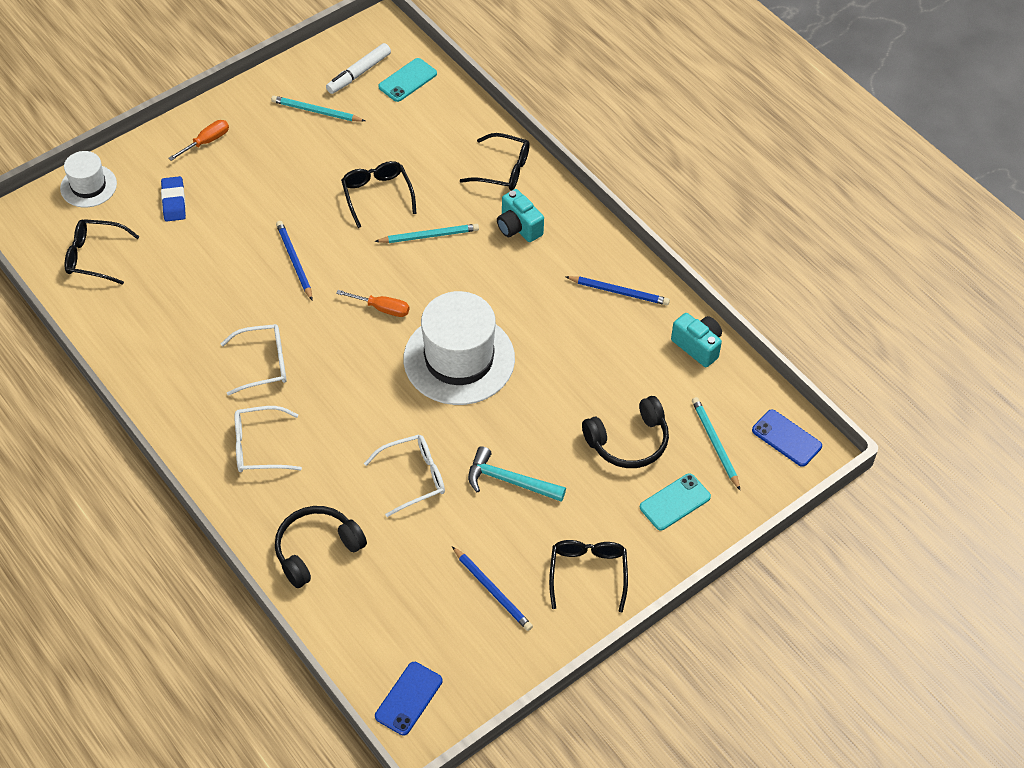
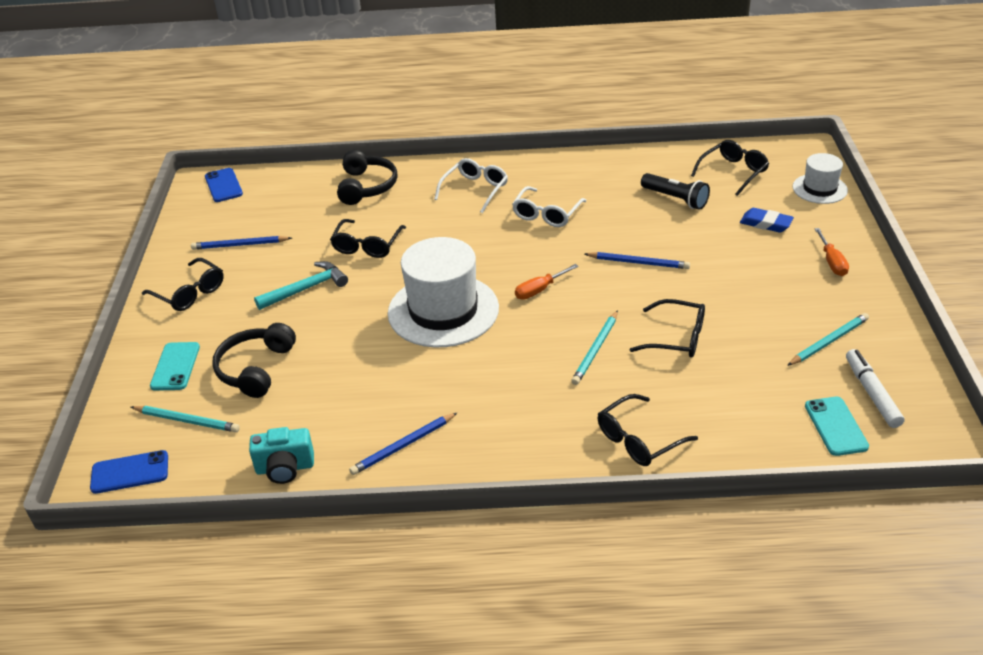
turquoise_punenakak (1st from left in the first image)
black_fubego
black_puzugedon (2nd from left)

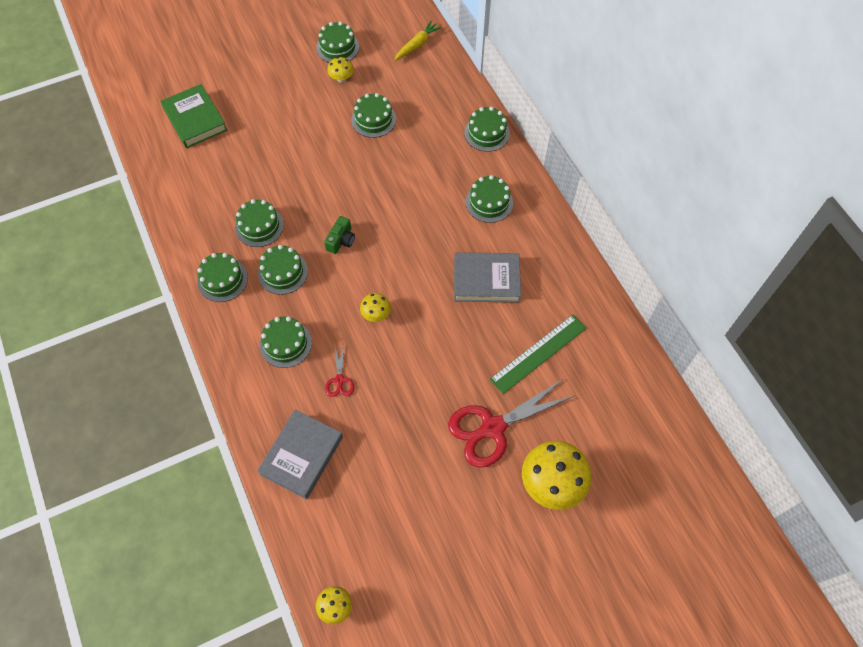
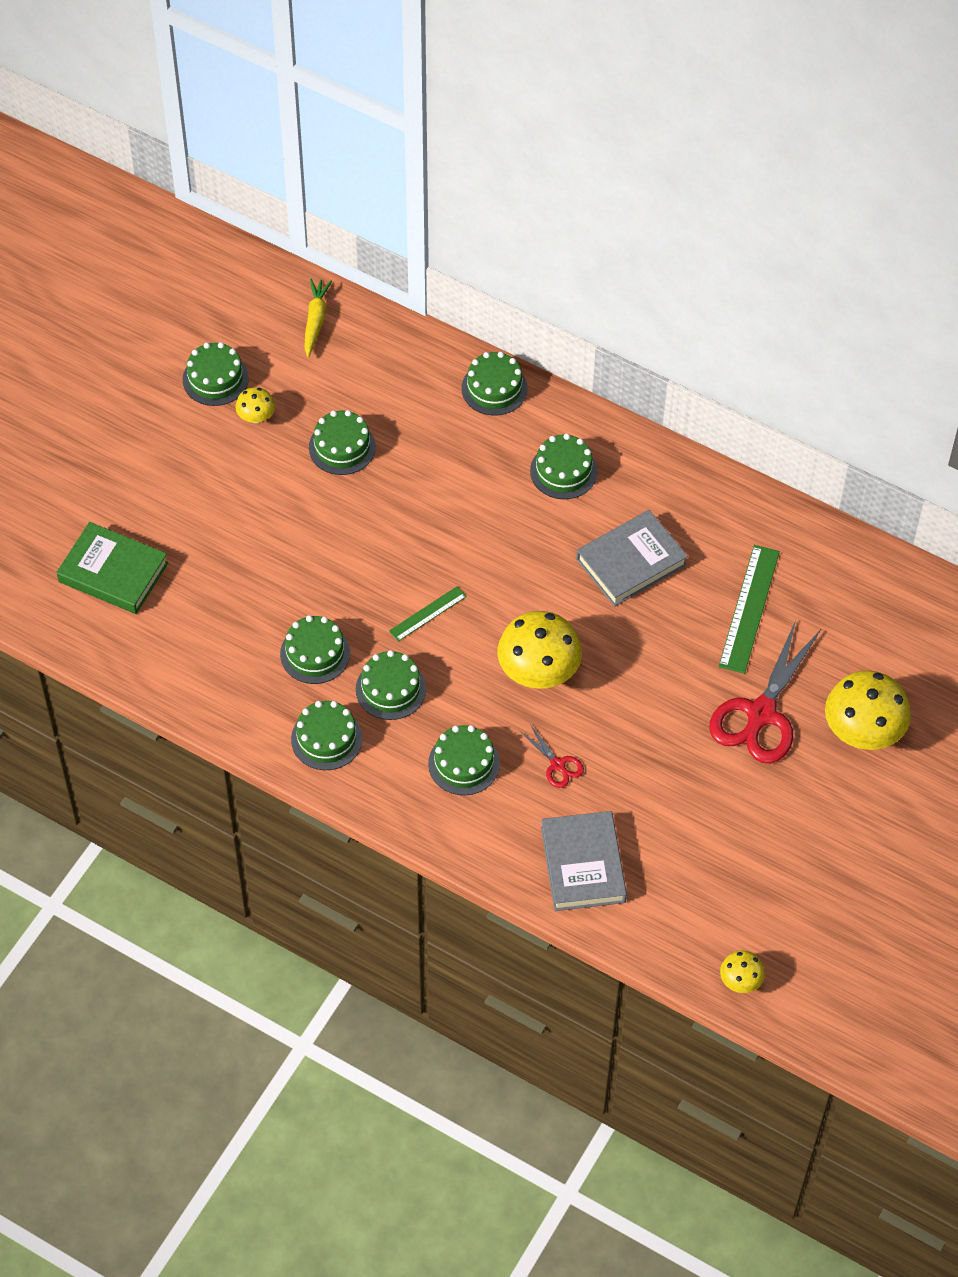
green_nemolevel (1st from left)
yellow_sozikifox (2nd from left)

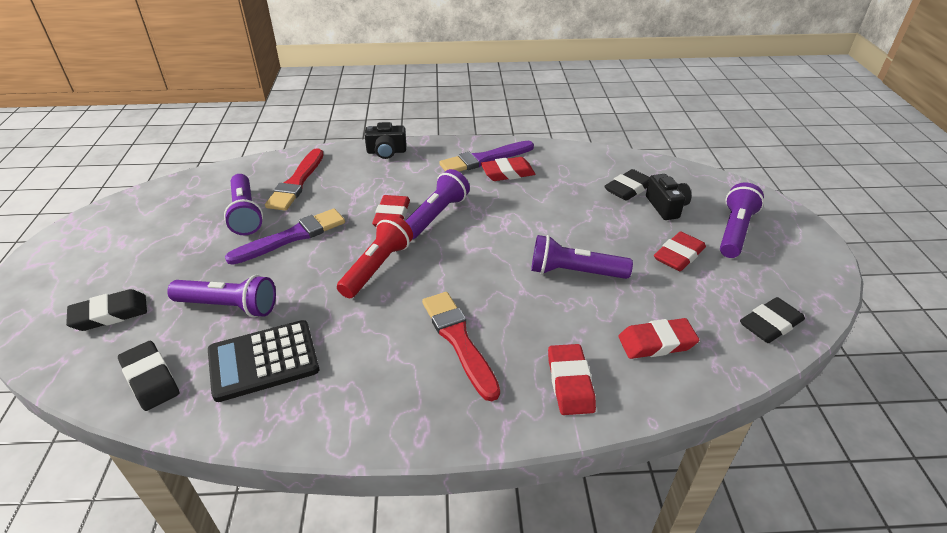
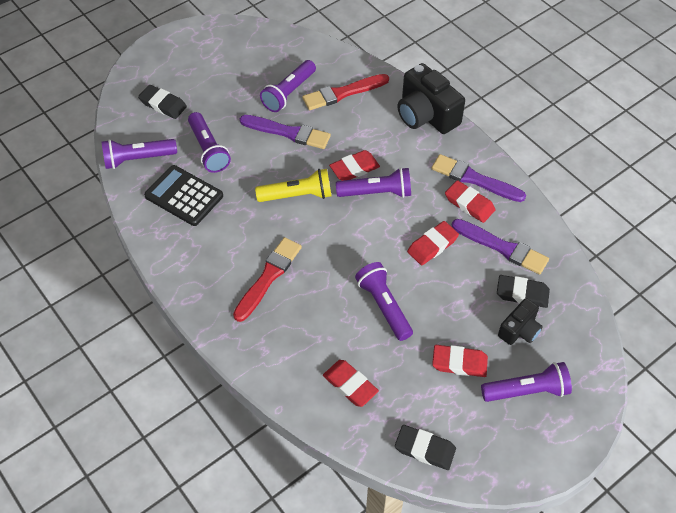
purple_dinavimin (3rd from left)
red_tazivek (3rd from left)
purple_fubego (1st from left)
yellow_fubego
black_punenakak (1st from left)

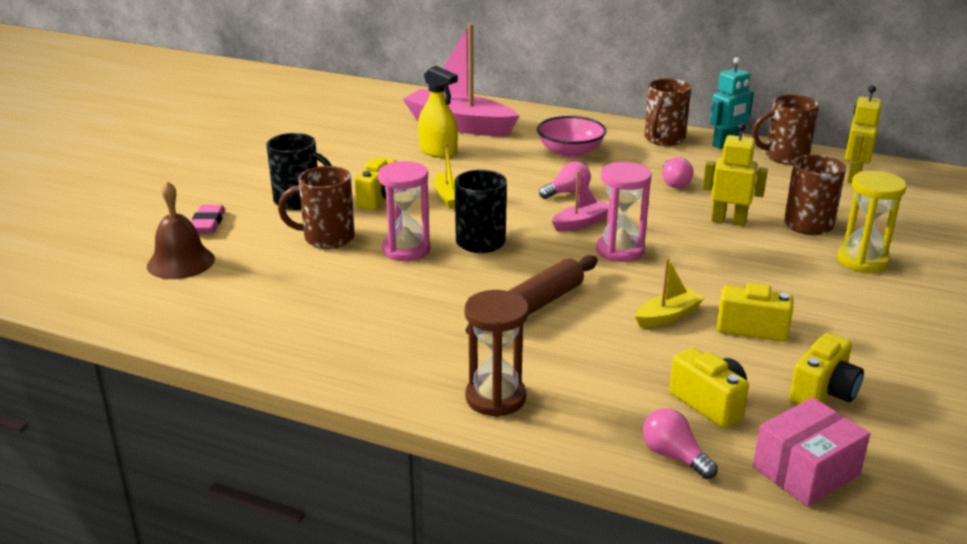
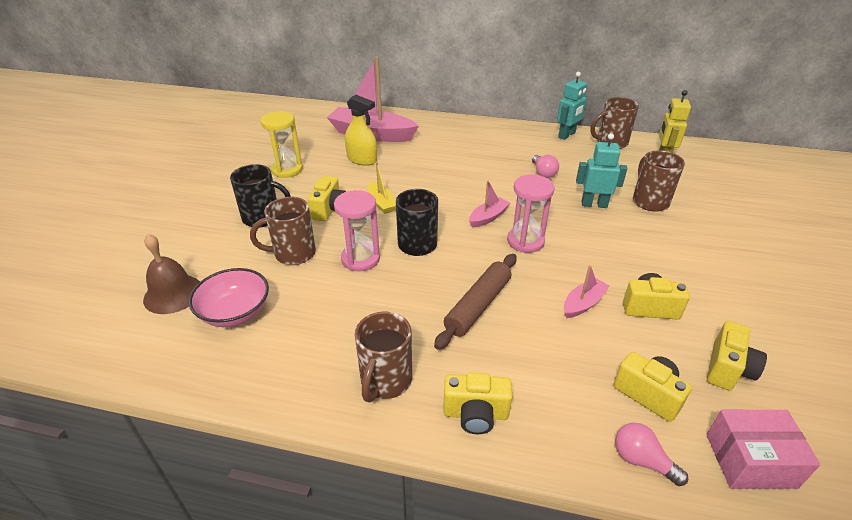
pink_tazivek
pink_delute (1st from left in the first image)
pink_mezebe
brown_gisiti (2nd from left)
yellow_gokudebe
yellow_punenakak (2nd from left)
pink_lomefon (3rd from left)
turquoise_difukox (2nd from left)
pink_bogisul

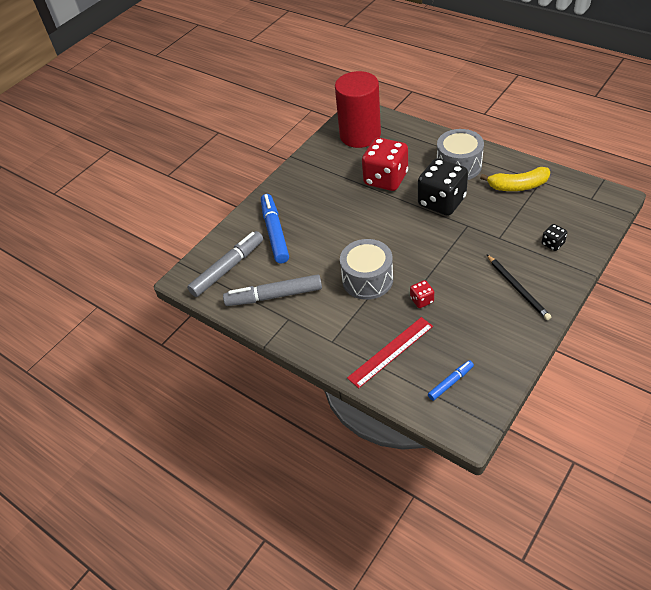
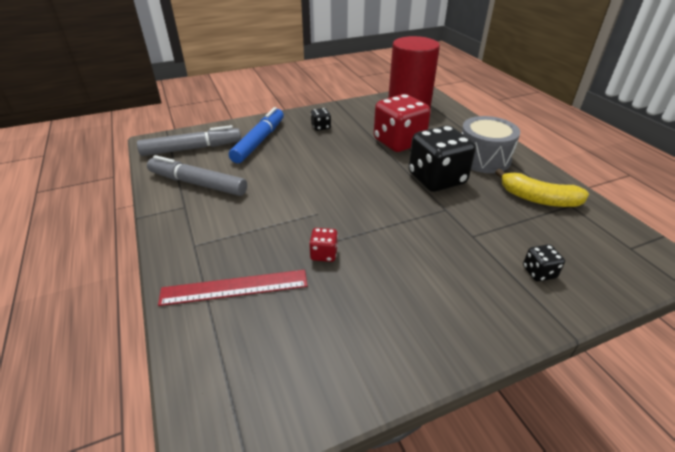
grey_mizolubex (1st from left in the first image)
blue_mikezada (2nd from left in the first image)
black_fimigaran
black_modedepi (1st from left)

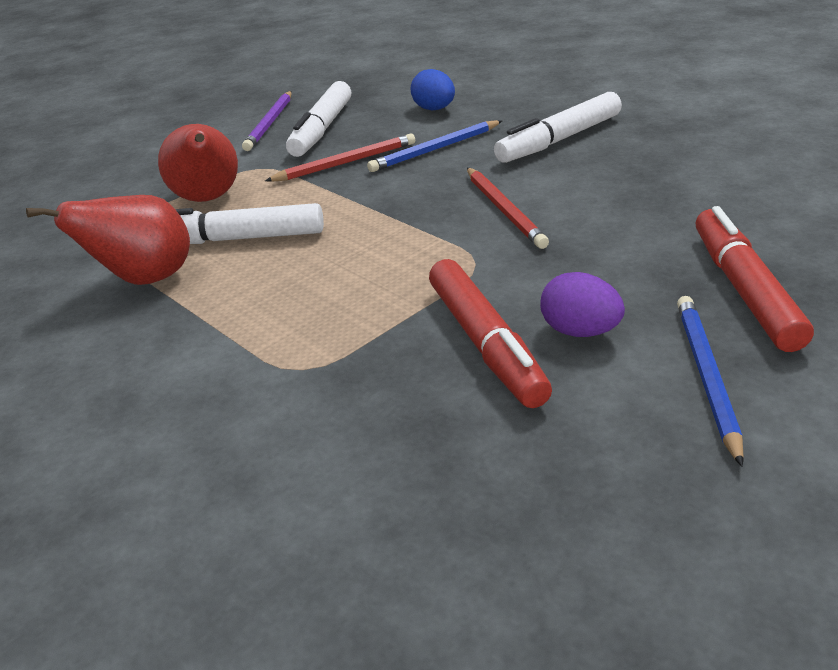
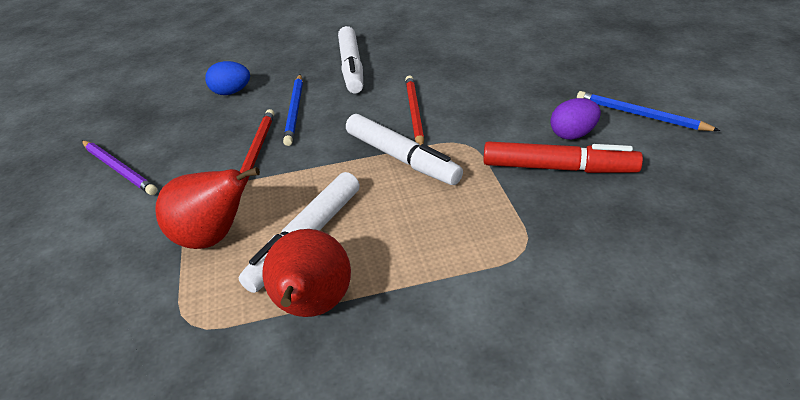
red_mikezada (2nd from left in the first image)
white_mikezada (3rd from left)
red_fimigaran (2nd from left)

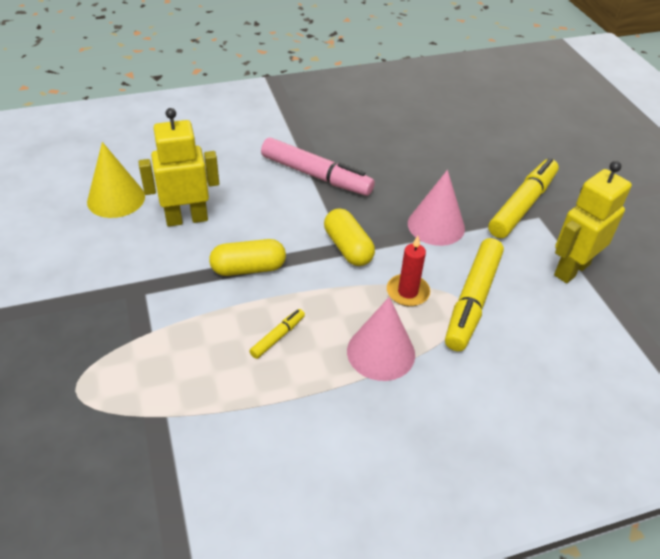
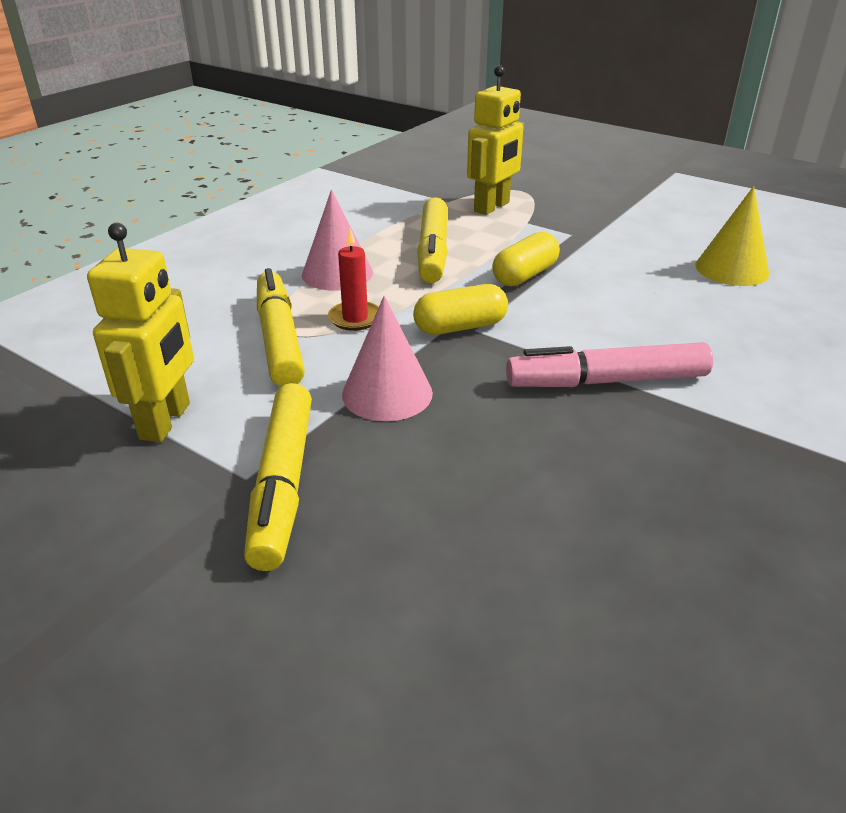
yellow_difukox (2nd from left)
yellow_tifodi (1st from left)
yellow_mikezada (3rd from left)

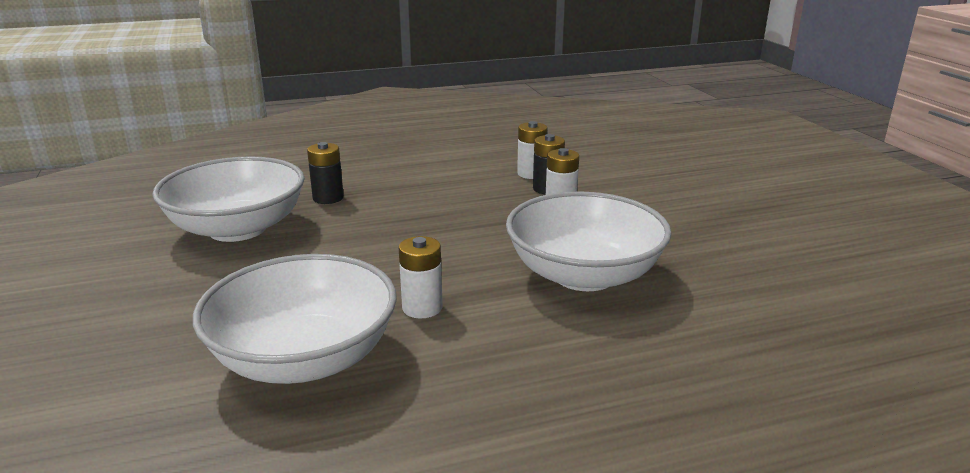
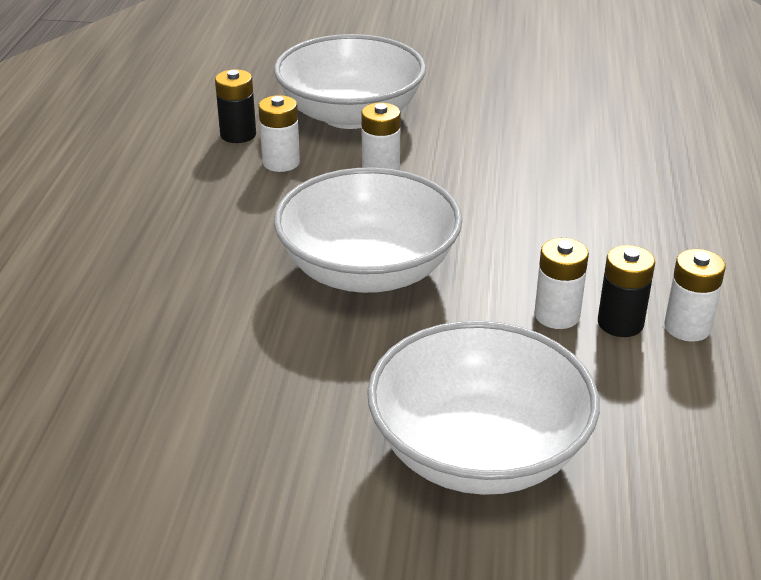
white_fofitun (1st from left)
white_mezebe (3rd from left)
black_fofitun (1st from left)

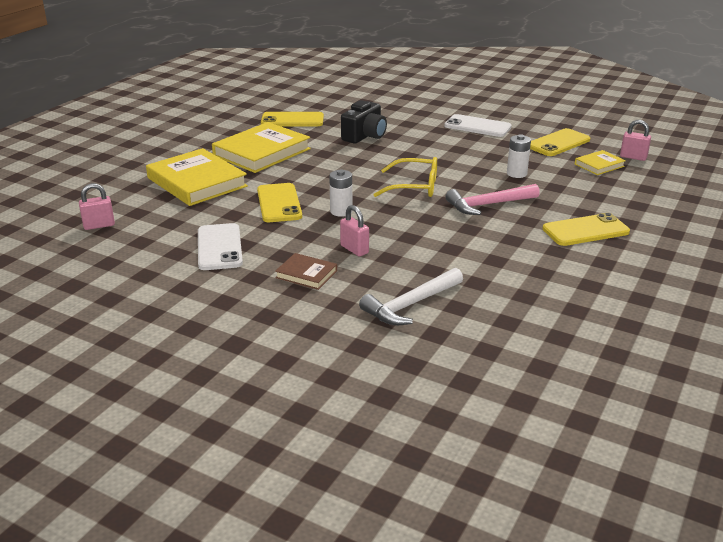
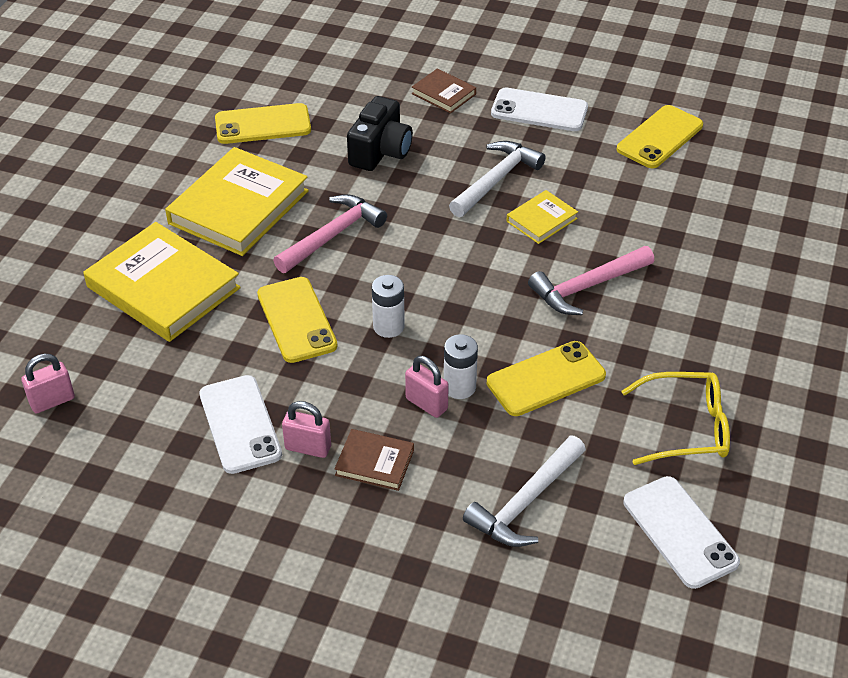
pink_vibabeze (1st from left)
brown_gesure (2nd from left)
white_vibabeze (1st from left)
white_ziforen (3rd from left)
yellow_puzugedon
white_fofitun (2nd from left)
yellow_ziforen (3rd from left)
yellow_gesure (3rd from left)
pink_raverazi (2nd from left)

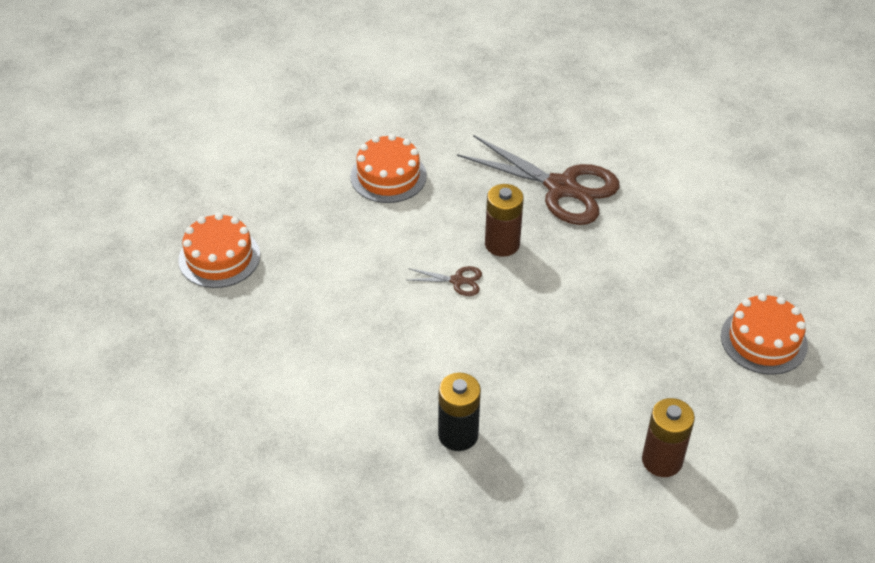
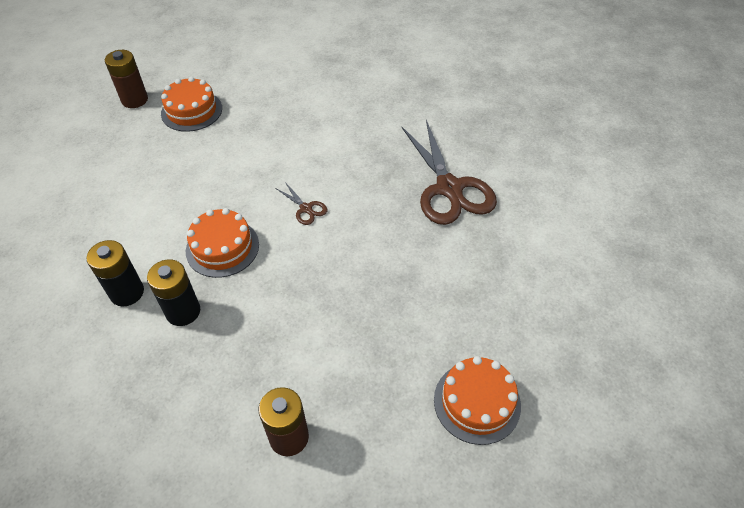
black_fofitun (1st from left)
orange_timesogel (2nd from left)
brown_fofitun (1st from left)

